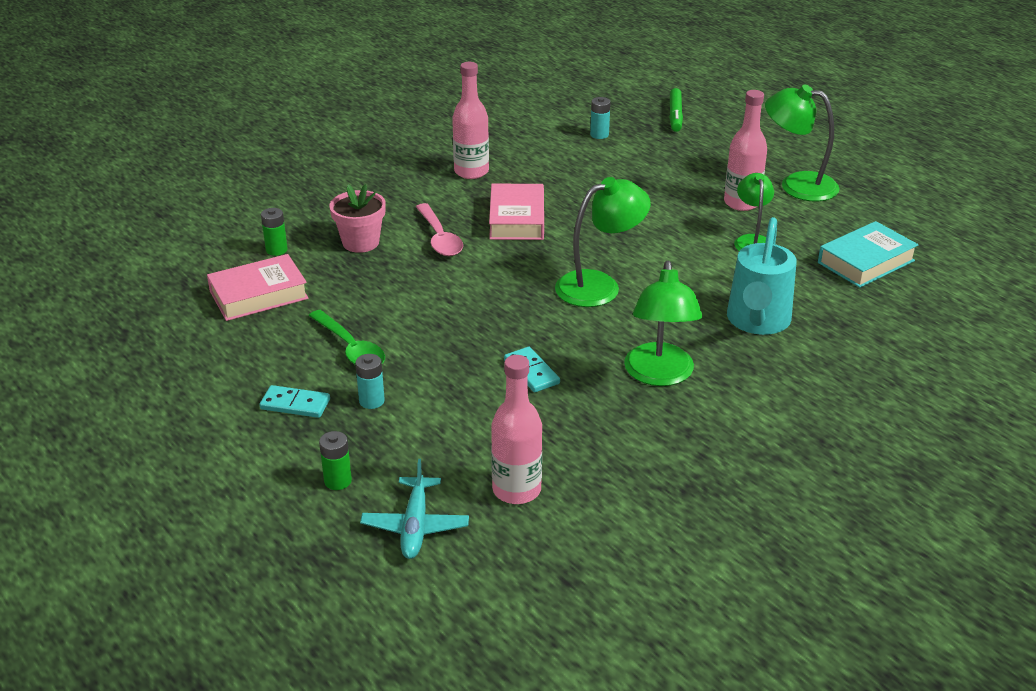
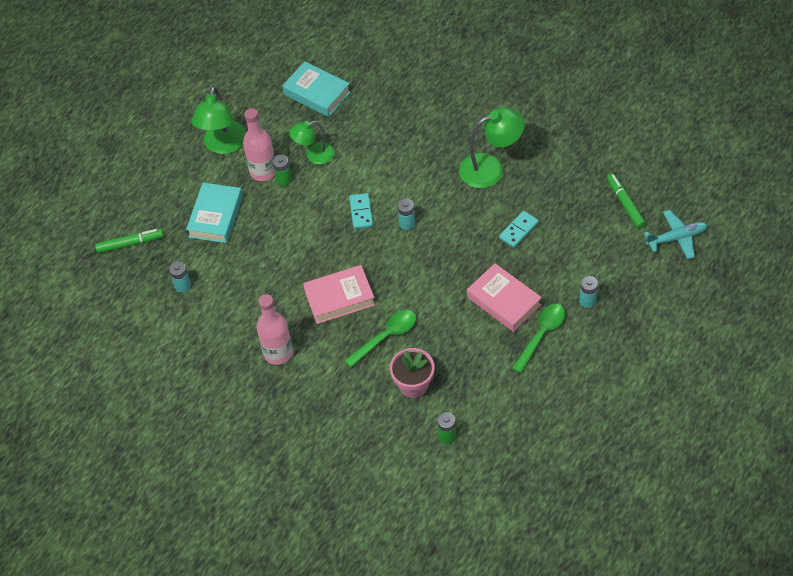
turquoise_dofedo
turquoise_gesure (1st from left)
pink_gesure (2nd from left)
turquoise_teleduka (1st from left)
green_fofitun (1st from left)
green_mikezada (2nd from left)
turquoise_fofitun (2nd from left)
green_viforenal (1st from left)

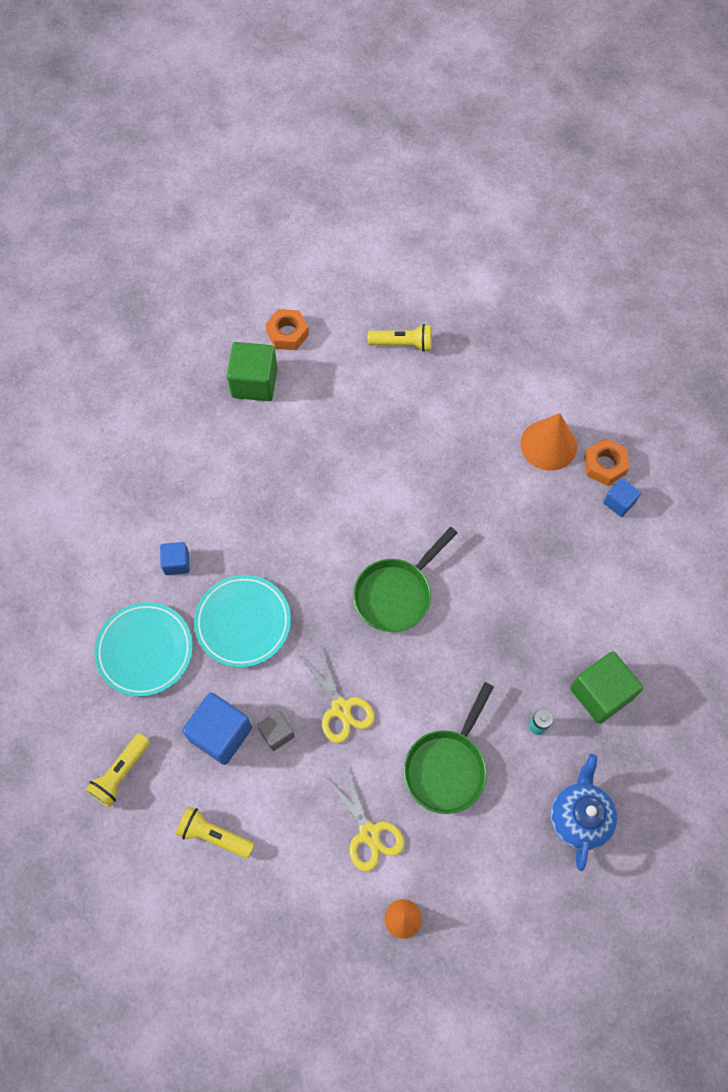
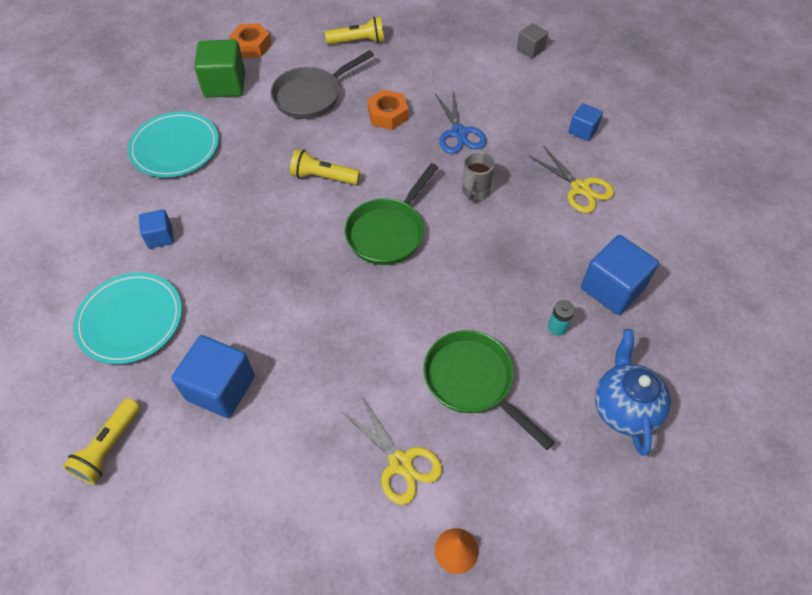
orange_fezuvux (2nd from left in the first image)
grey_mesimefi
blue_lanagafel
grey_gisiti
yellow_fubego (2nd from left)
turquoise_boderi (2nd from left)
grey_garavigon
yellow_lanagafel (2nd from left)
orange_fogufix (2nd from left)
blue_garavigon (4th from left)
green_mesimefi (2nd from left)

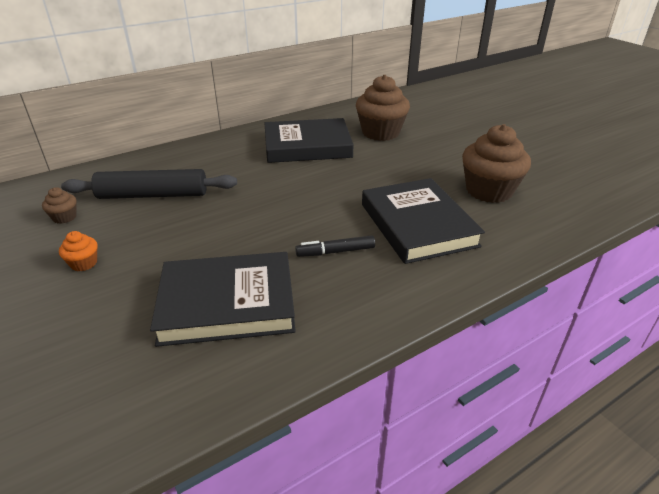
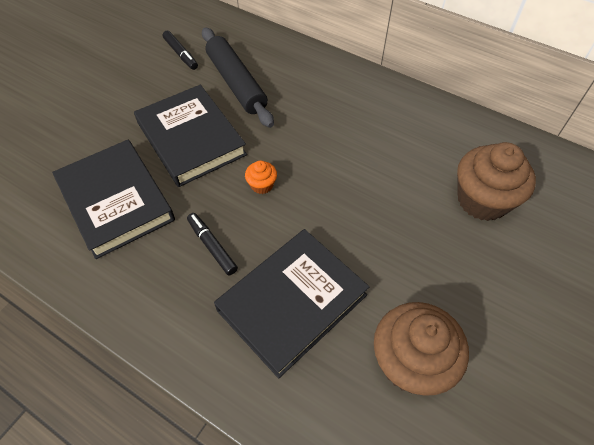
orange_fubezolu
black_gesure (2nd from left)
black_mikezada (1st from left)

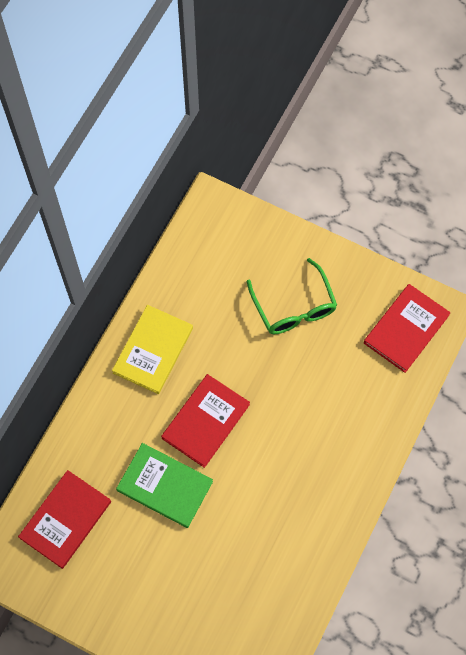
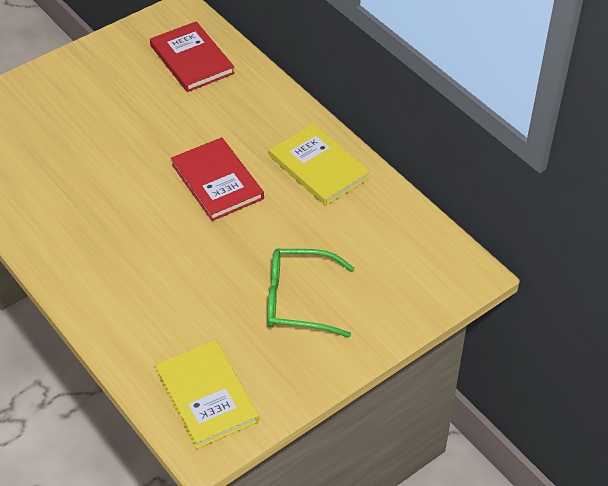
green_gesure
yellow_gesure (1st from left)

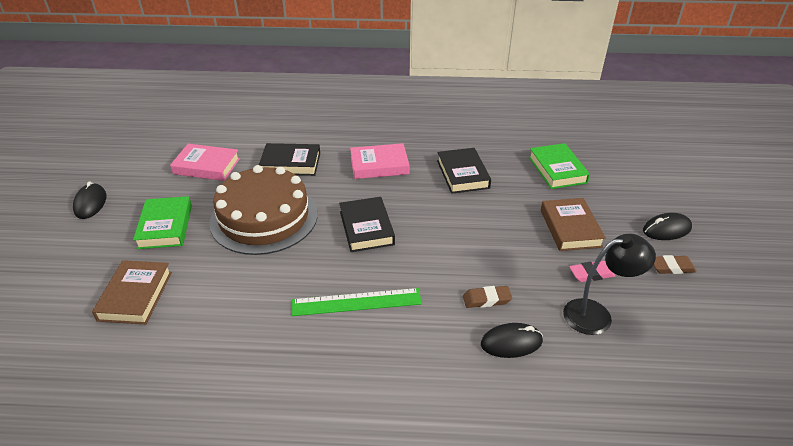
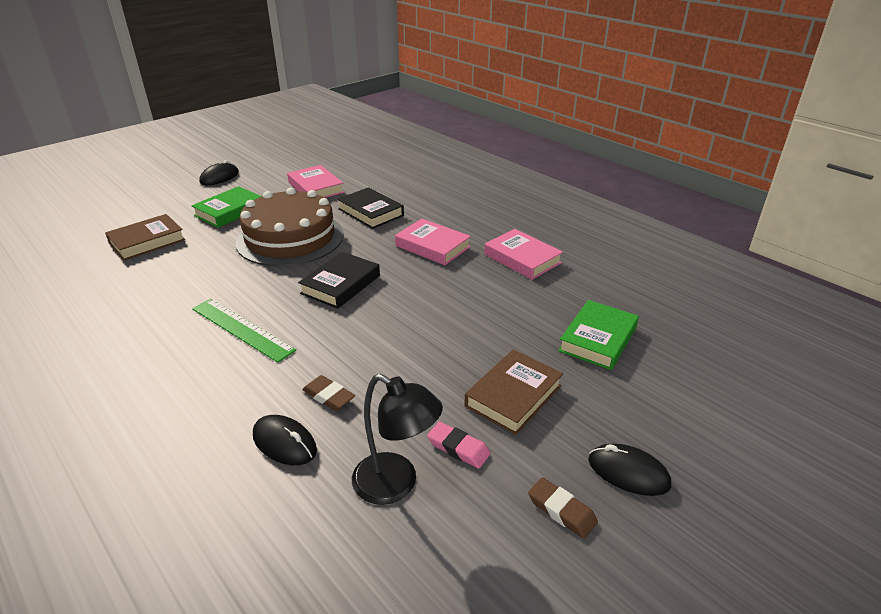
black_gesure (3rd from left in the first image)
pink_gesure (3rd from left)

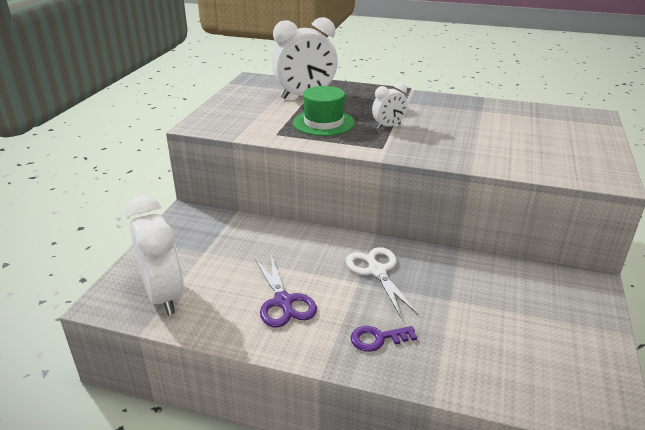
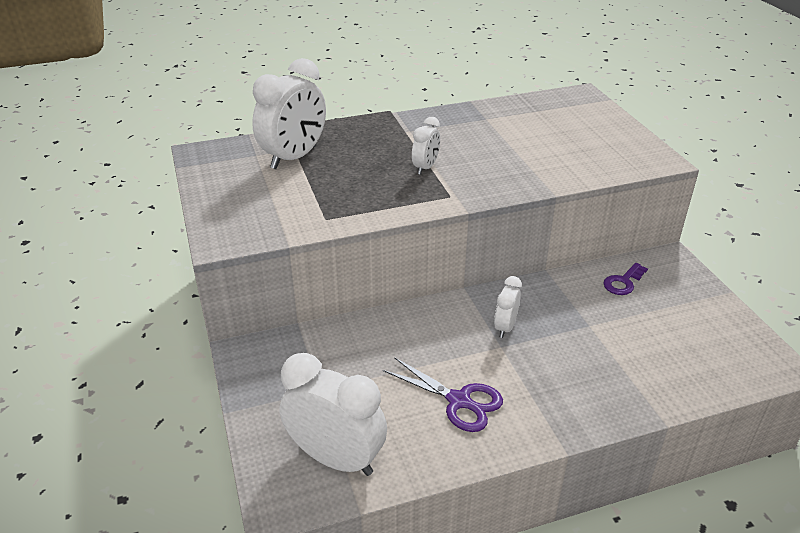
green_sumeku
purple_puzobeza
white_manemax (4th from left)

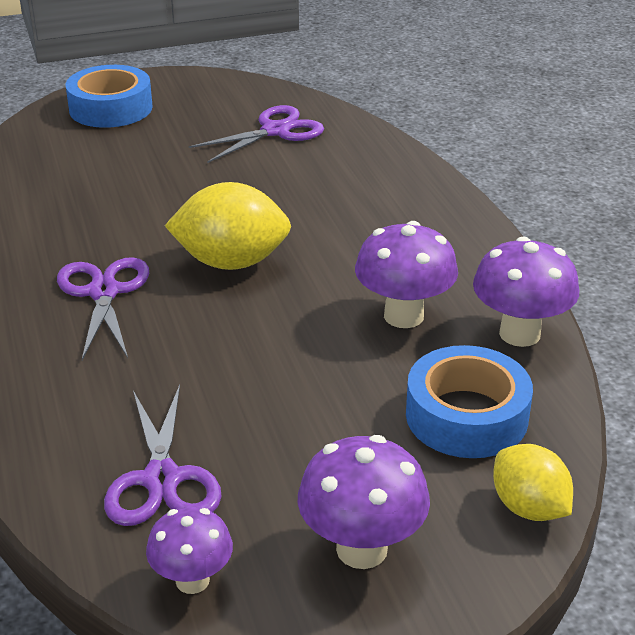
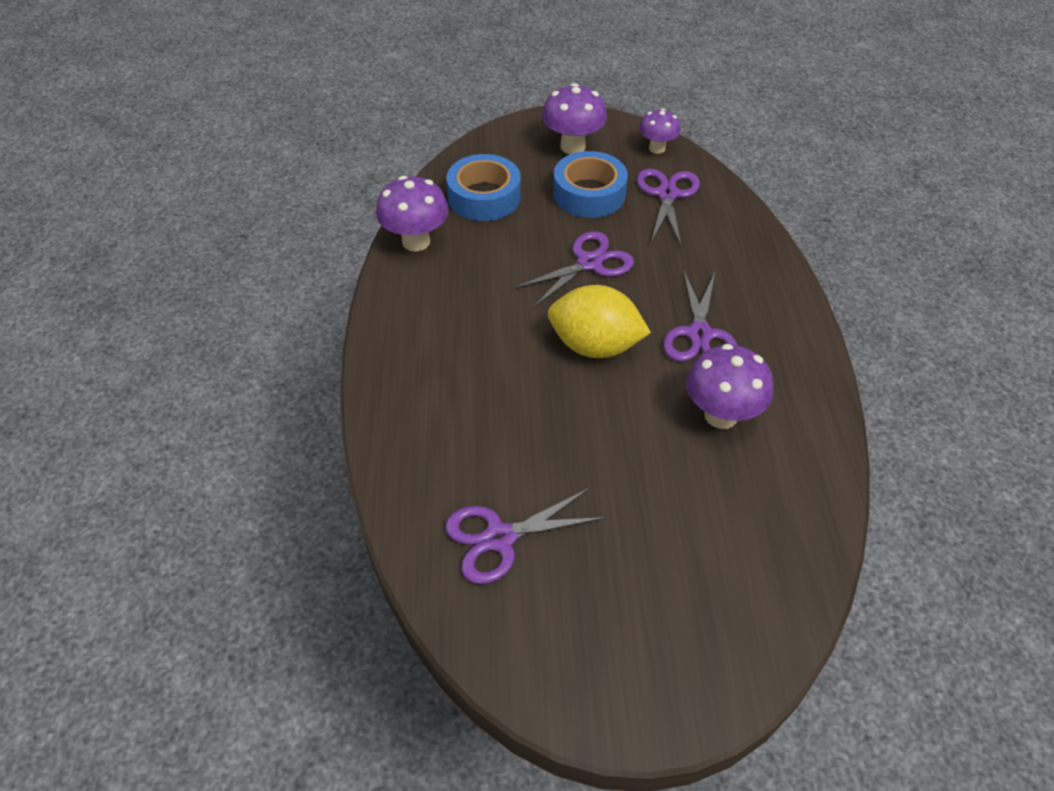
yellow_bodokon (2nd from left in the first image)
purple_lanagafel (2nd from left)
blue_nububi (2nd from left)
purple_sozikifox (4th from left)

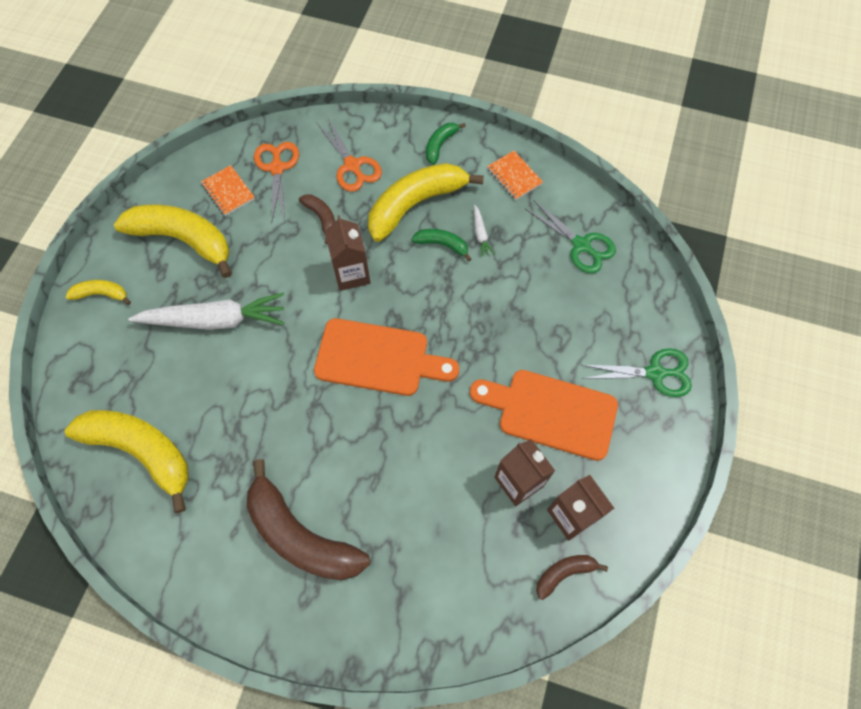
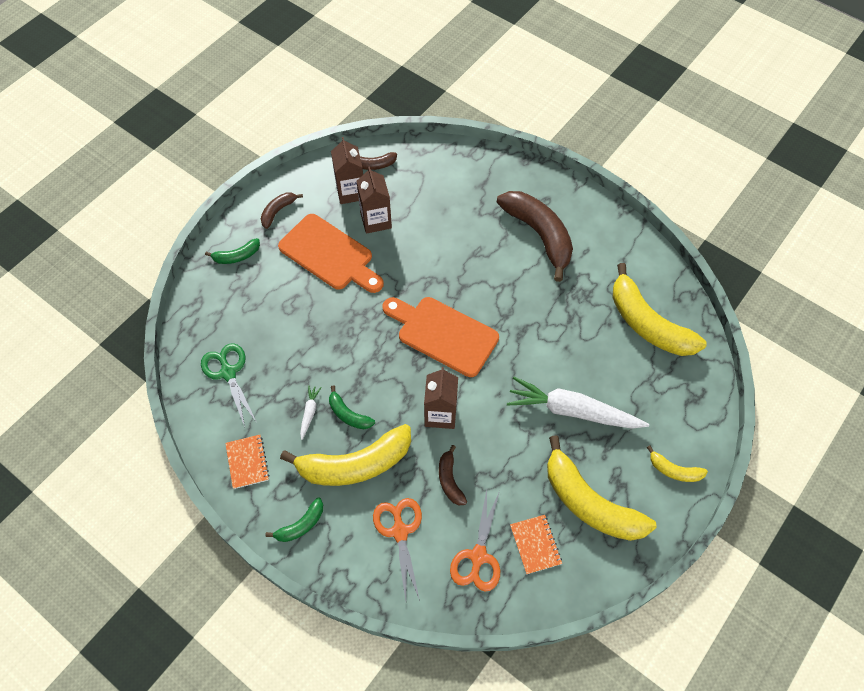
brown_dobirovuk (1st from left)
green_dobirovuk (1st from left)

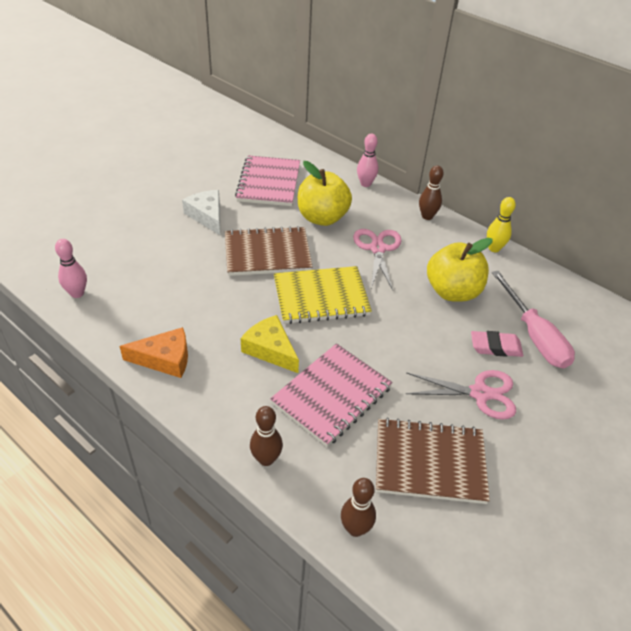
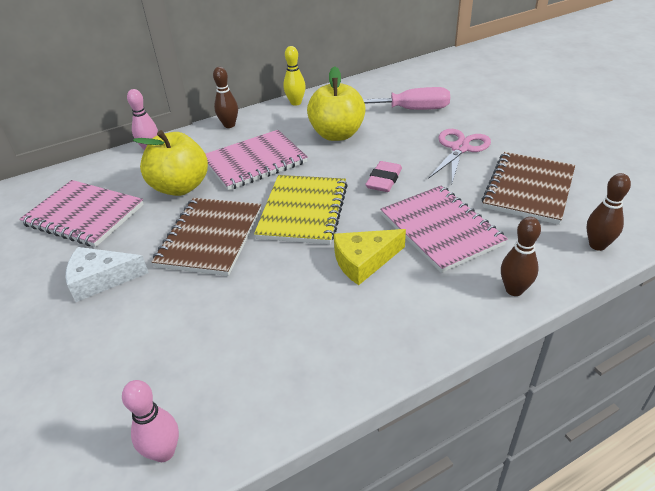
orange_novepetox
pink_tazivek
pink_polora (2nd from left)

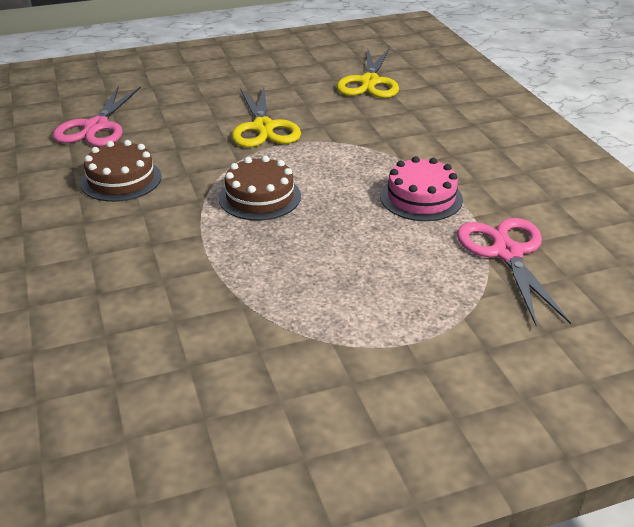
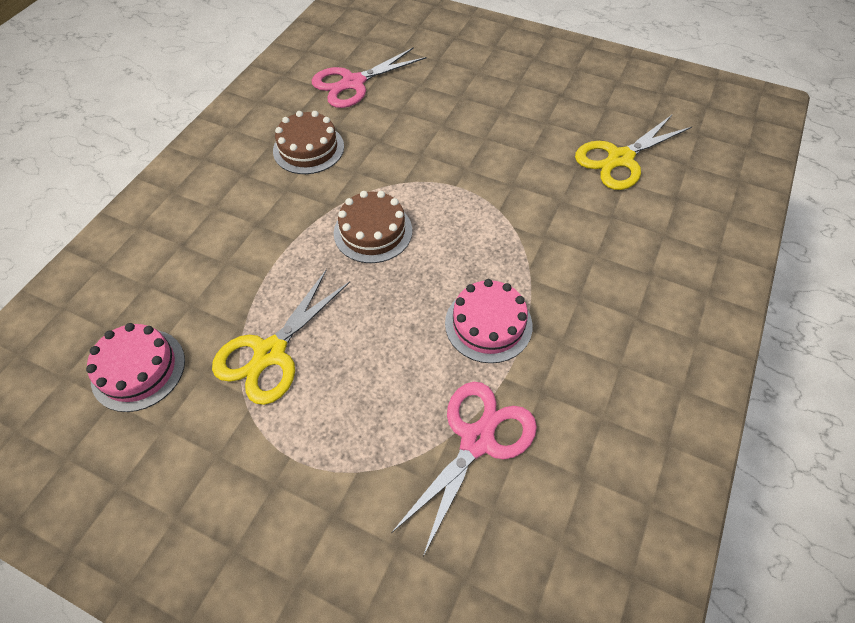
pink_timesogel (1st from left)
yellow_lanagafel (1st from left)

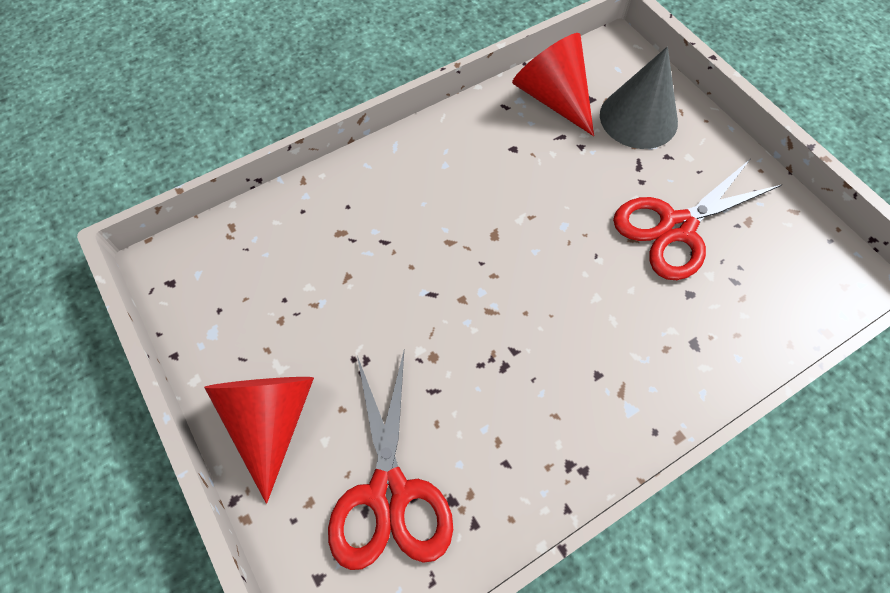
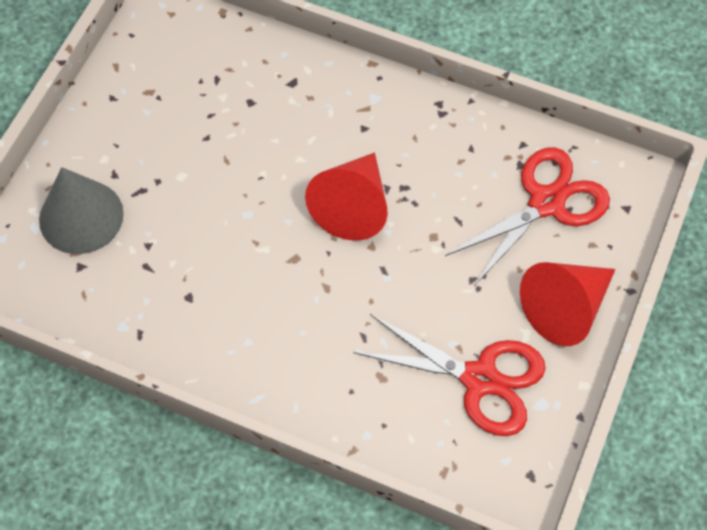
red_fezuvux (1st from left)
red_lanagafel (1st from left)

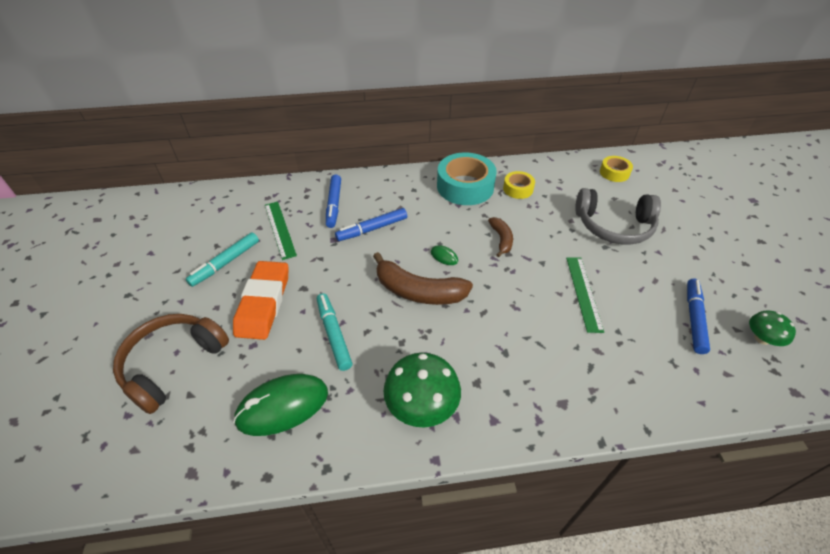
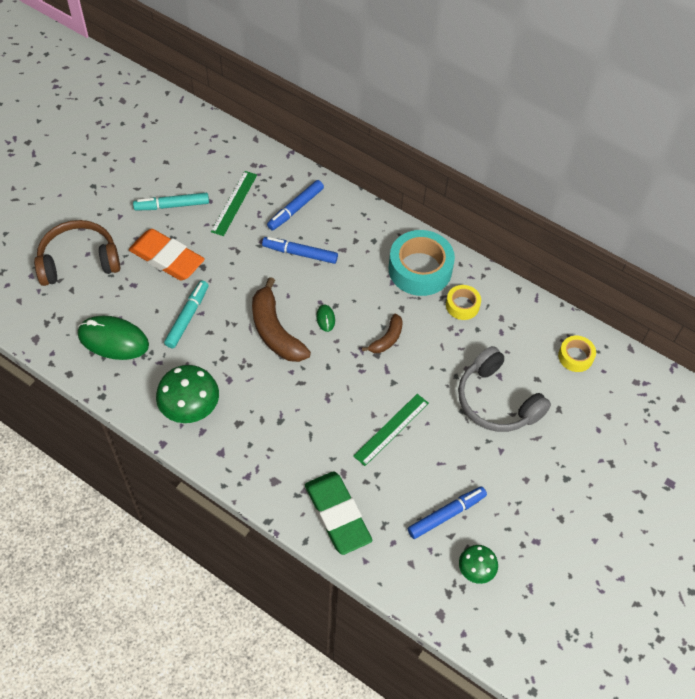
green_tazivek
orange_tazivek

